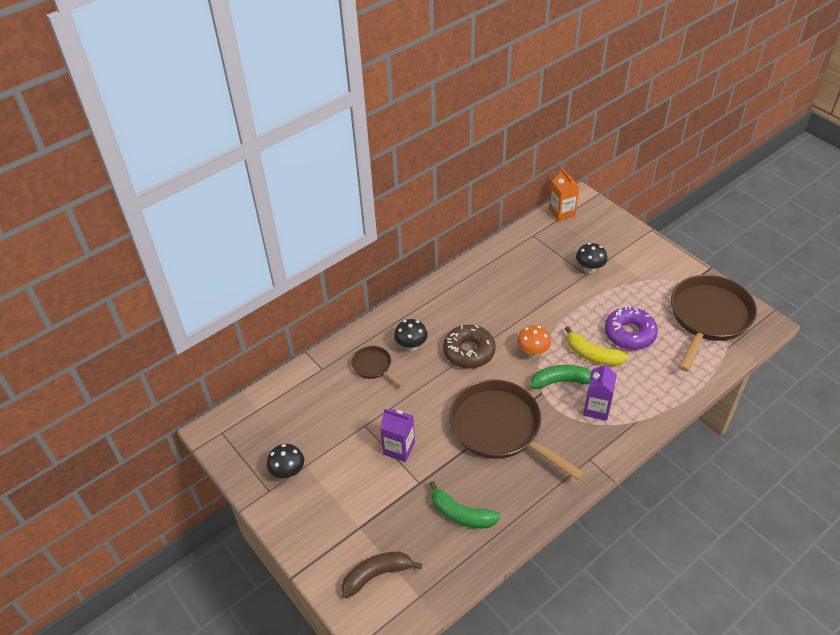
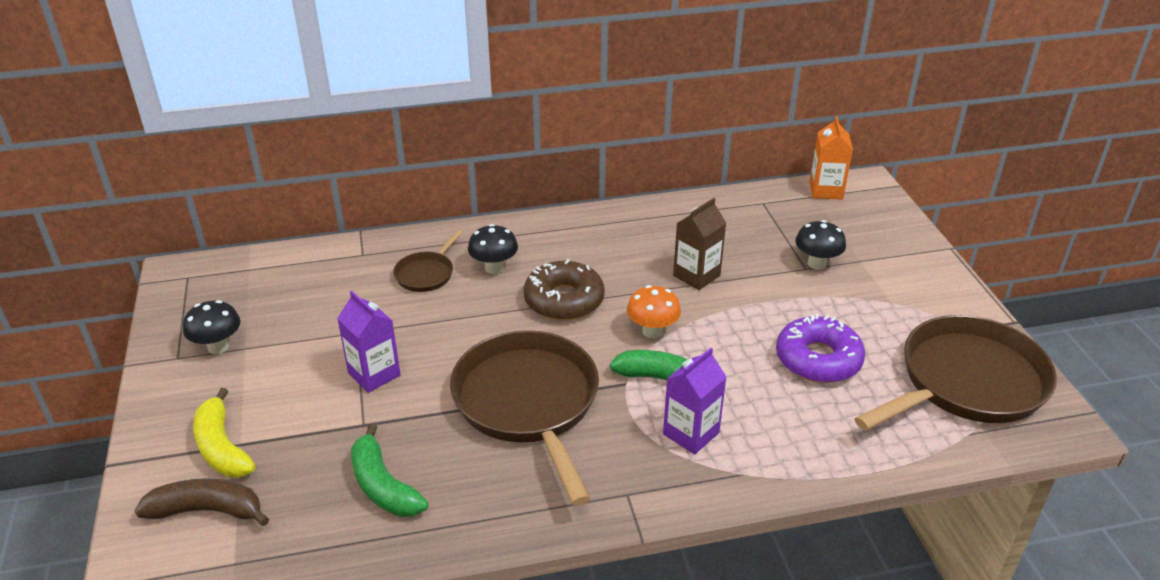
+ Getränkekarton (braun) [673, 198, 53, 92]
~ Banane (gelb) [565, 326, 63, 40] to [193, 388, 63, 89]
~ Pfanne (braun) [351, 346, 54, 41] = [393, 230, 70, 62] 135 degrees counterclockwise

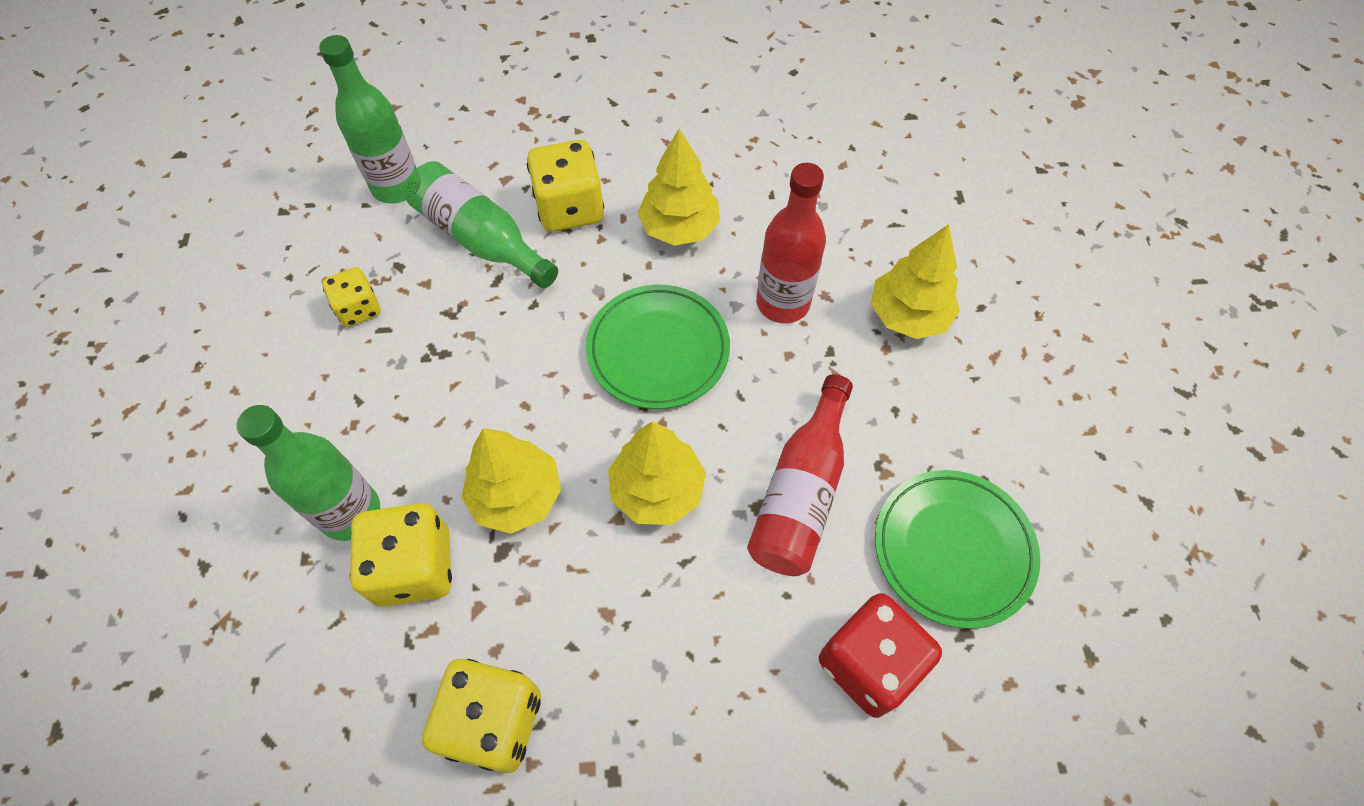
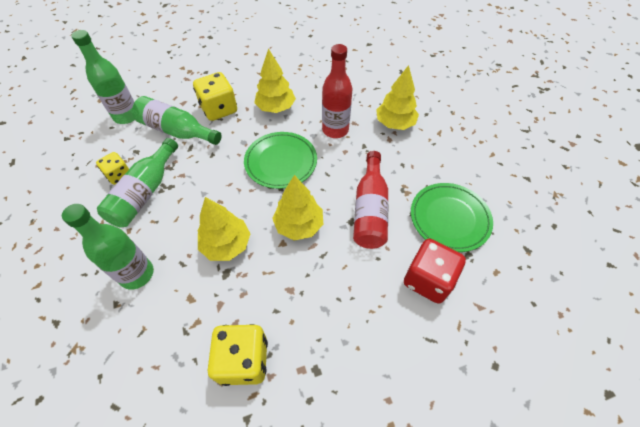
- Spielwürfel (gelb) [350, 503, 102, 104]
+ Flasche (grün) [97, 138, 81, 90]

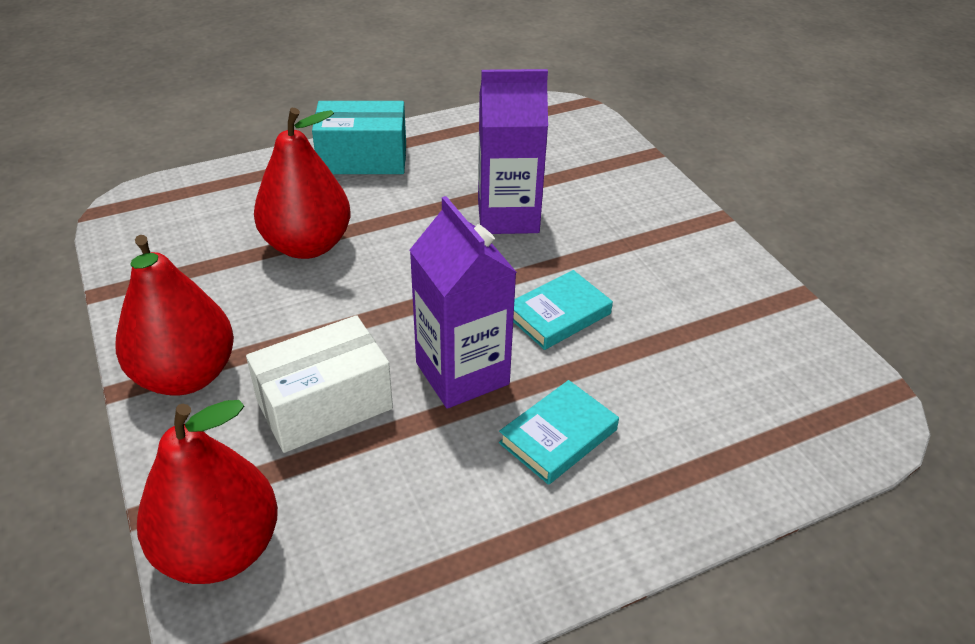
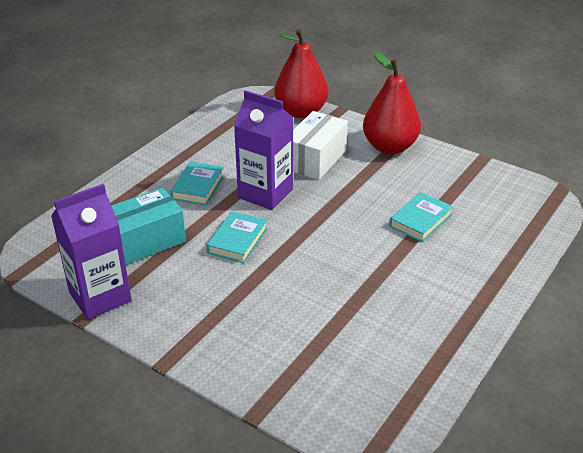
~ Schachtel (türkis) [312, 101, 94, 73] to [112, 188, 74, 77]
~ Getränkekarton (lila) [478, 69, 70, 165] to [51, 184, 81, 136]
~ Birne (rot) [254, 108, 97, 151] to Buch (türkis) [389, 192, 64, 50]

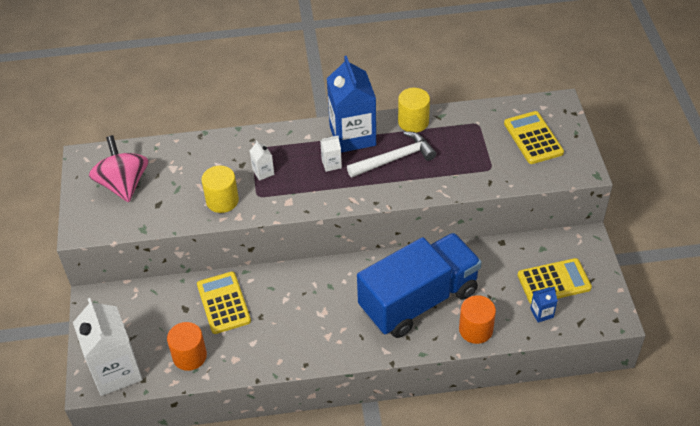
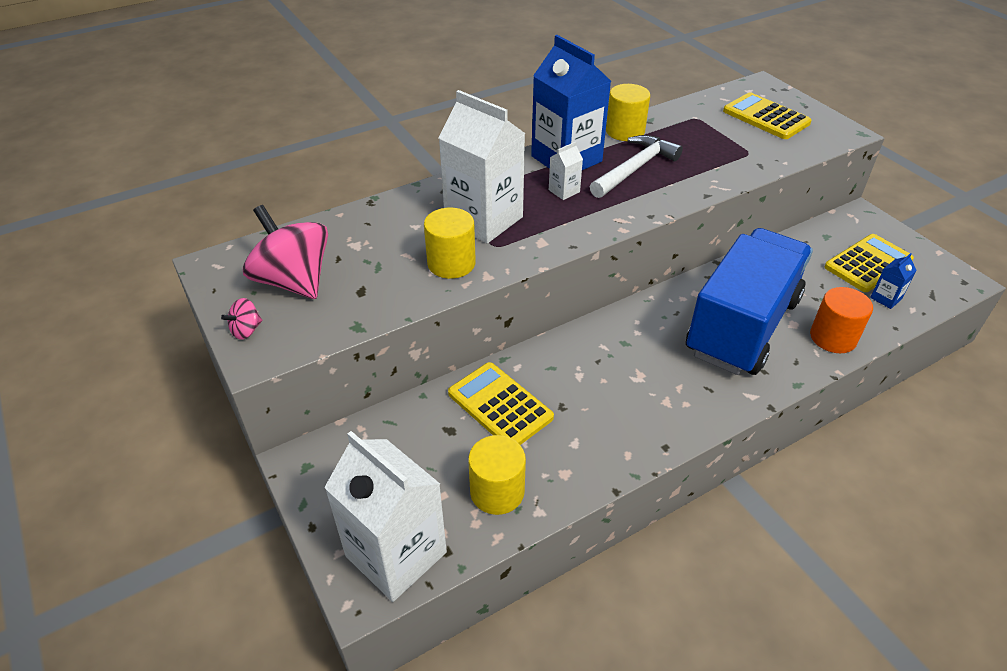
+ Kreisel (rosa) [221, 298, 41, 42]
~ Vollzylinder (orange) [167, 322, 40, 49] to Vollzylinder (gelb) [468, 435, 58, 80]
~ Getränkekarton (weiß) [250, 140, 24, 41] = [439, 90, 87, 153] x2.38

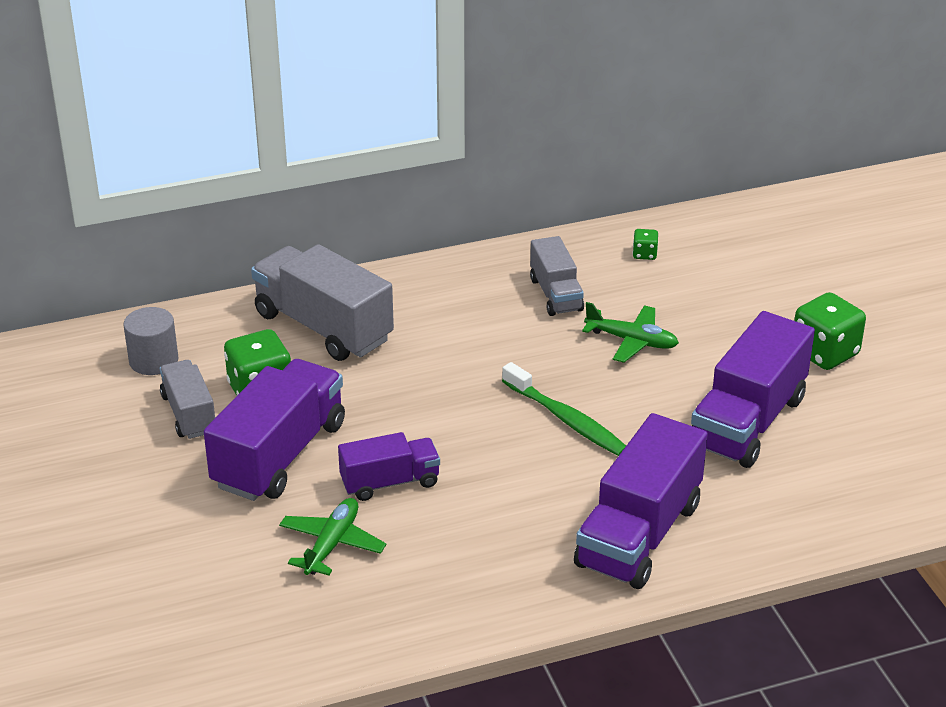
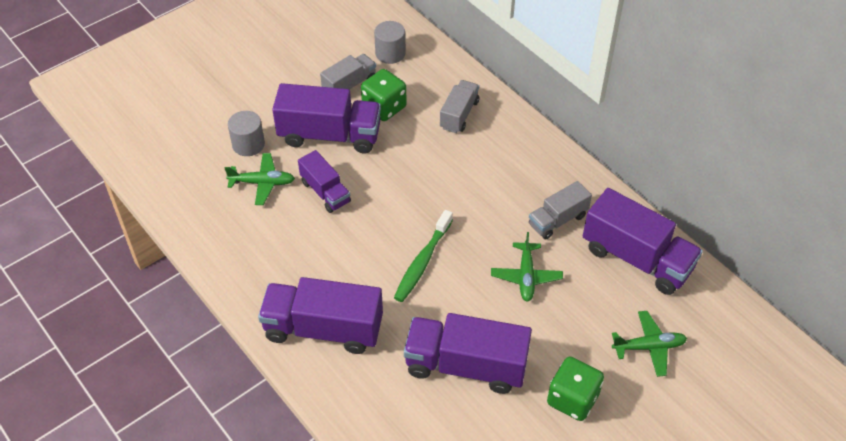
+ Vollzylinder (grau) [228, 111, 37, 45]
+ Flugzeug (grün) [612, 311, 75, 66]
~ Spielwürfel (grün) [633, 229, 25, 31] to Lastwagen (lila) [583, 188, 120, 107]
~ Lastwagen (grau) [251, 244, 143, 117] = [440, 80, 39, 53] x0.58

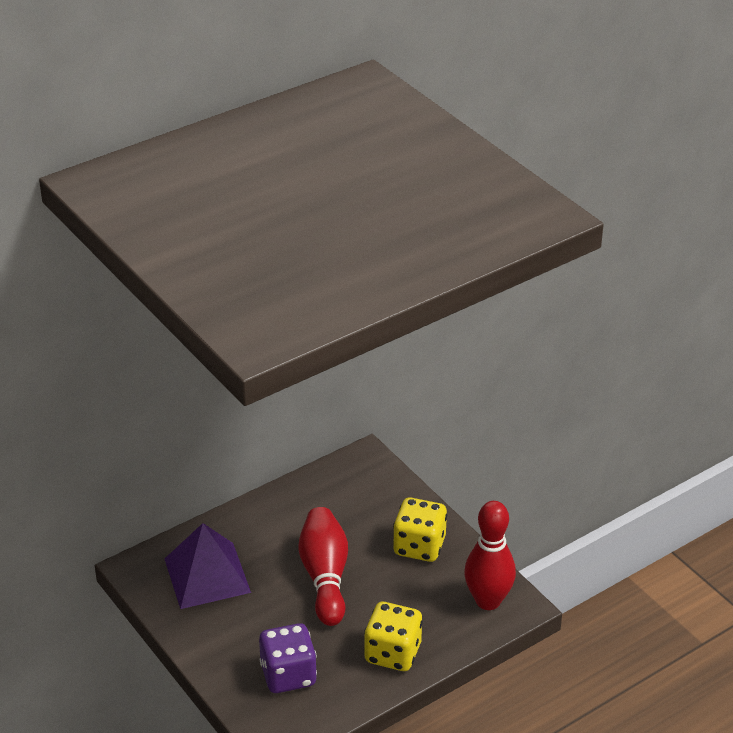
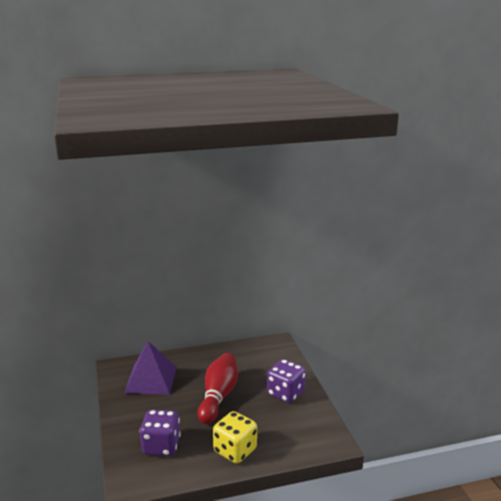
- Bowlingkegel (rot) [464, 501, 52, 109]
~ Spielwürfel (gelb) [393, 498, 54, 64] to Spielwürfel (lila) [267, 359, 39, 44]

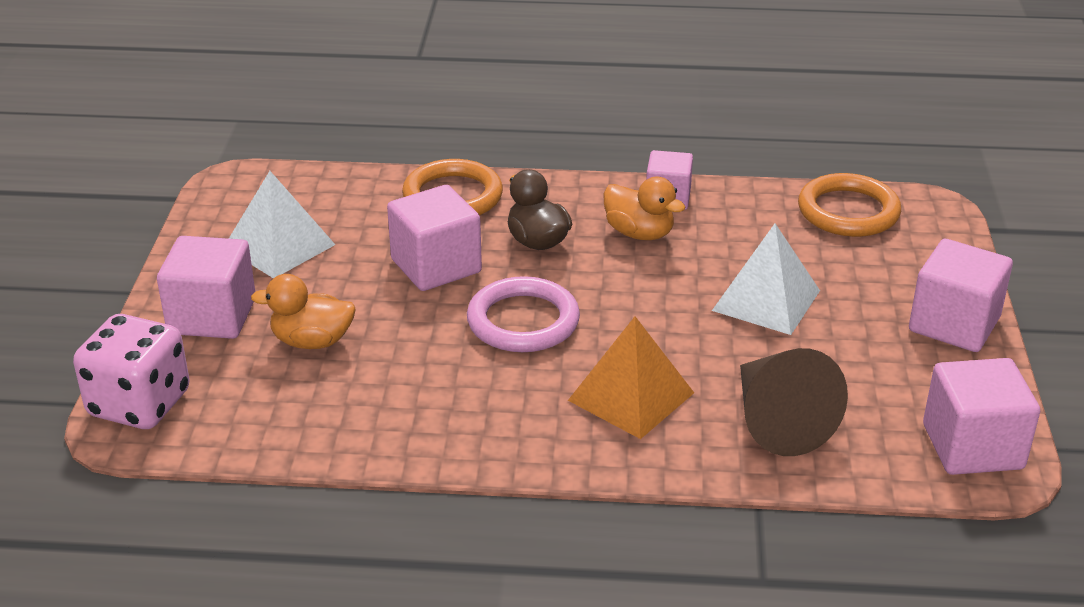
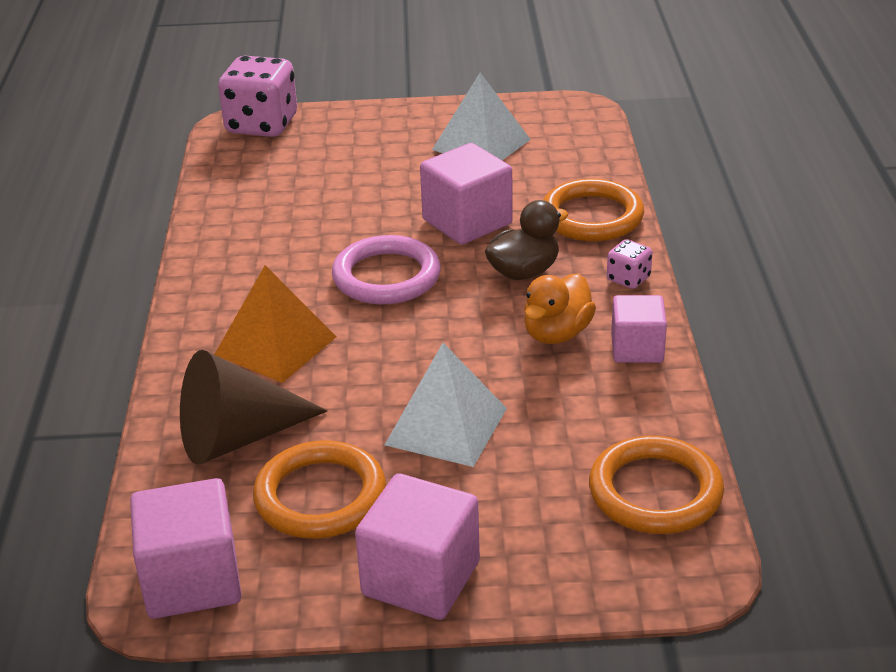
- Kubus (rosa) [157, 236, 98, 103]
- Ente (orange) [251, 274, 105, 75]
+ Ring (orange) [253, 441, 133, 97]
+ Spielwürfel (rosa) [607, 239, 45, 50]

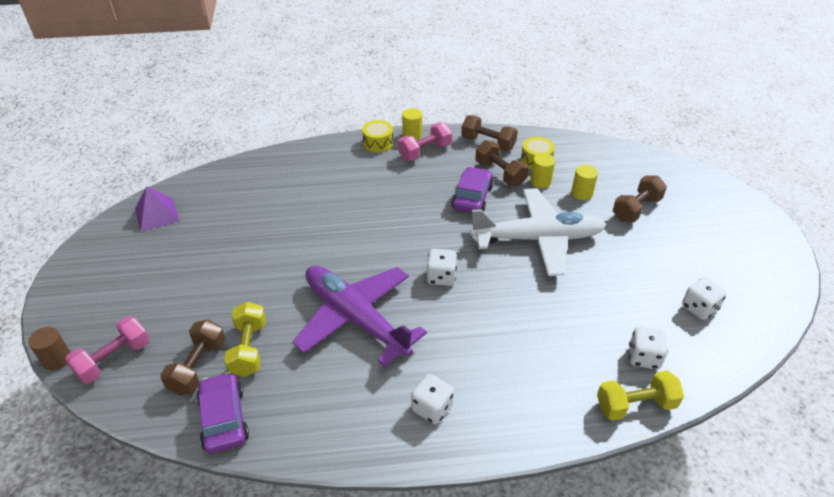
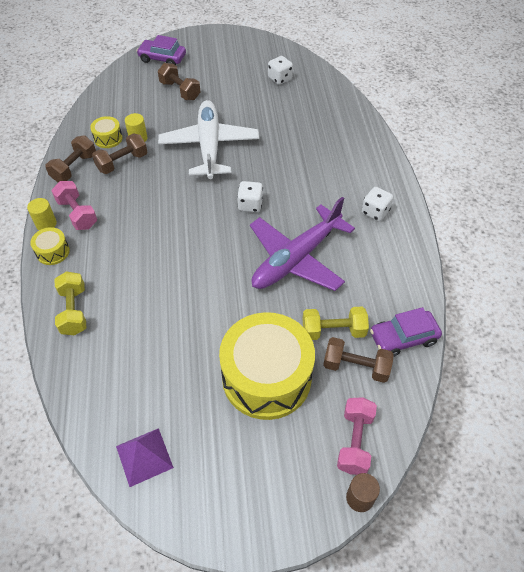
- Vollzylinder (gelb) [571, 165, 27, 35]
- Spielwürfel (weiß) [629, 326, 39, 43]
+ Trommel (gelb) [219, 312, 96, 108]
~ Auto (lila) [451, 167, 43, 46] to [137, 35, 49, 30]
~ Hantel (gelb) [597, 371, 87, 50] to [55, 272, 31, 63]
~ Hantel (rosa) [65, 316, 85, 68] = [337, 397, 40, 78] 60 degrees clockwise

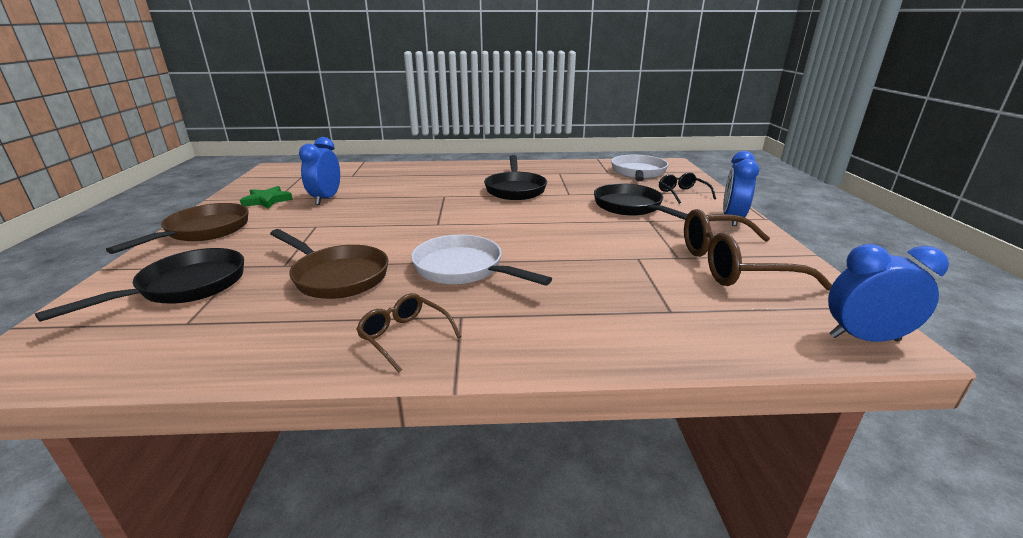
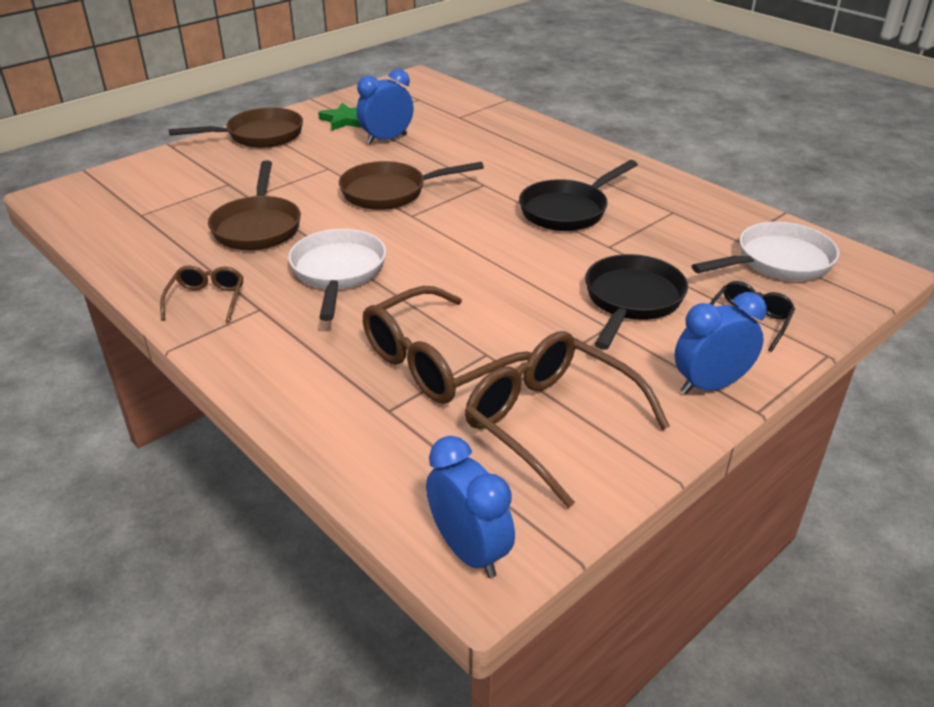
- Pfanne (schwarz) [35, 248, 209, 74]
+ Pfanne (braun) [339, 161, 145, 49]
+ Brille (braun) [363, 286, 169, 118]

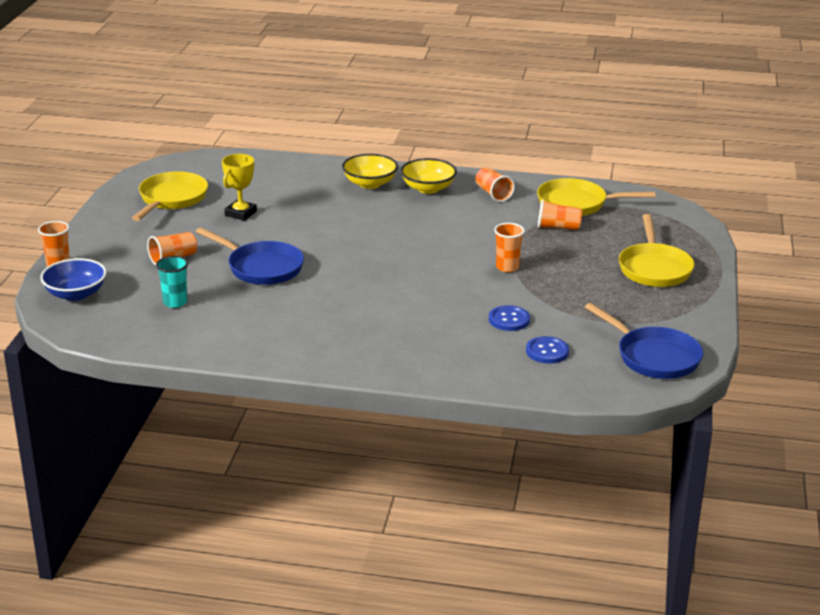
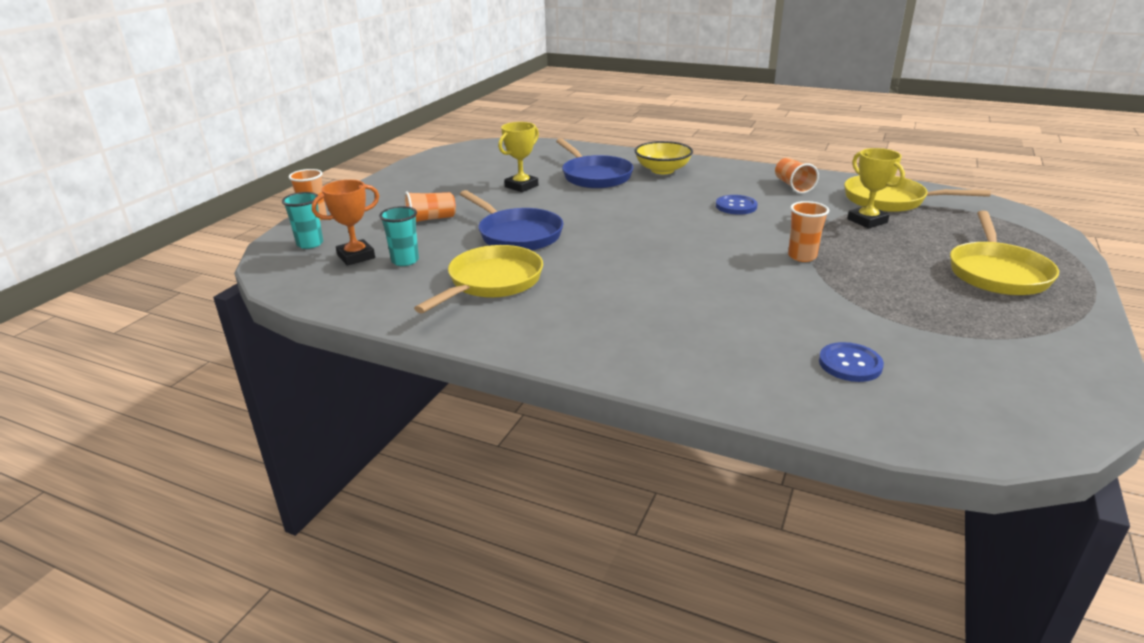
- Schüssel (gelb) [400, 158, 57, 36]
+ Pokal (orange) [312, 180, 67, 86]
~ Pfanne (gelb) [132, 171, 76, 50] to [414, 245, 129, 68]
~ Knopf (blau) [489, 305, 41, 26] to [716, 195, 42, 20]
~ Pfanne (blau) [585, 303, 118, 76] to [556, 138, 78, 51]
~ Schüssel (blau) [40, 258, 66, 43] to Becher (türkis) [282, 192, 41, 57]
~ Becher (orange) [538, 200, 44, 30] to Pokal (gelb) [847, 148, 58, 80]

